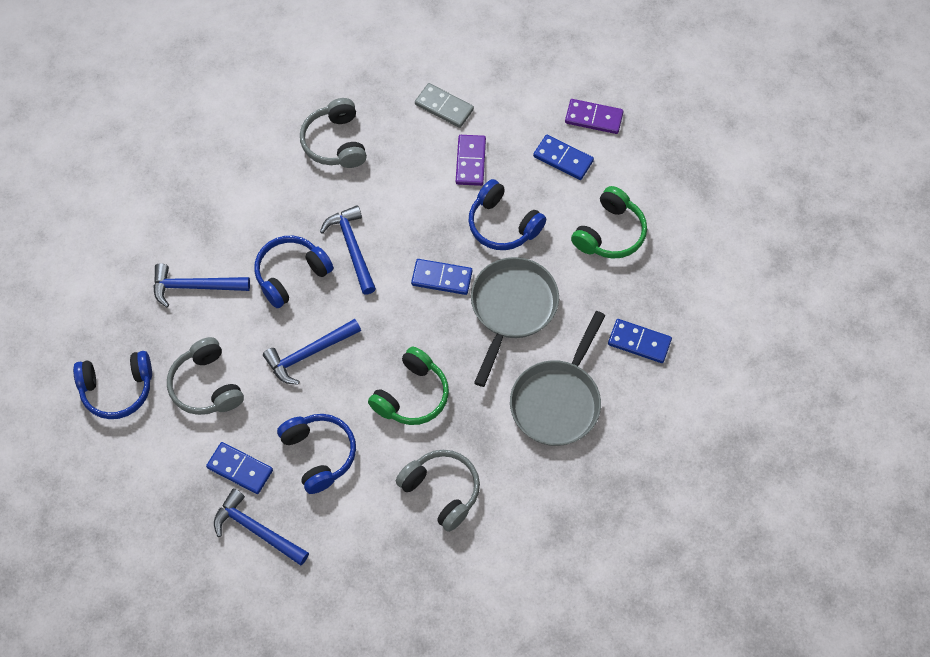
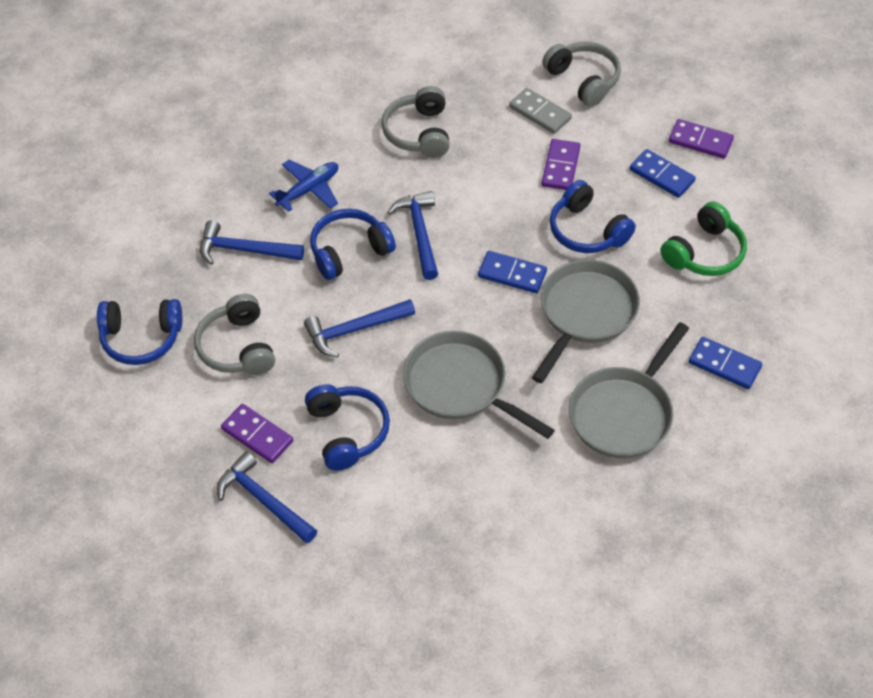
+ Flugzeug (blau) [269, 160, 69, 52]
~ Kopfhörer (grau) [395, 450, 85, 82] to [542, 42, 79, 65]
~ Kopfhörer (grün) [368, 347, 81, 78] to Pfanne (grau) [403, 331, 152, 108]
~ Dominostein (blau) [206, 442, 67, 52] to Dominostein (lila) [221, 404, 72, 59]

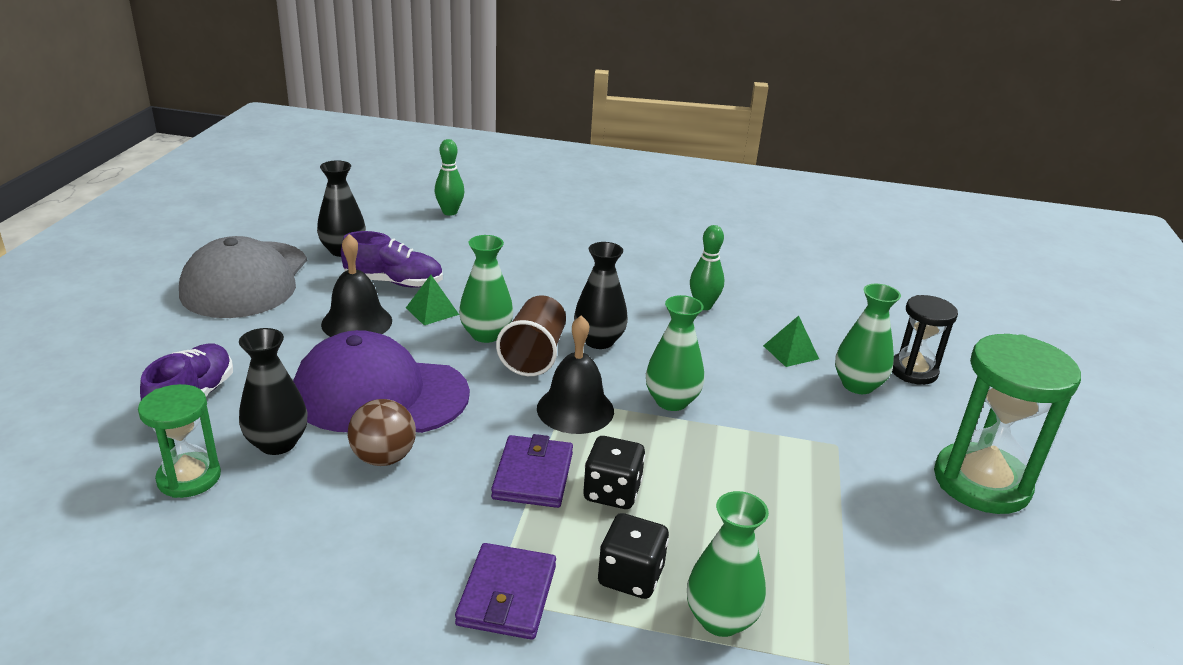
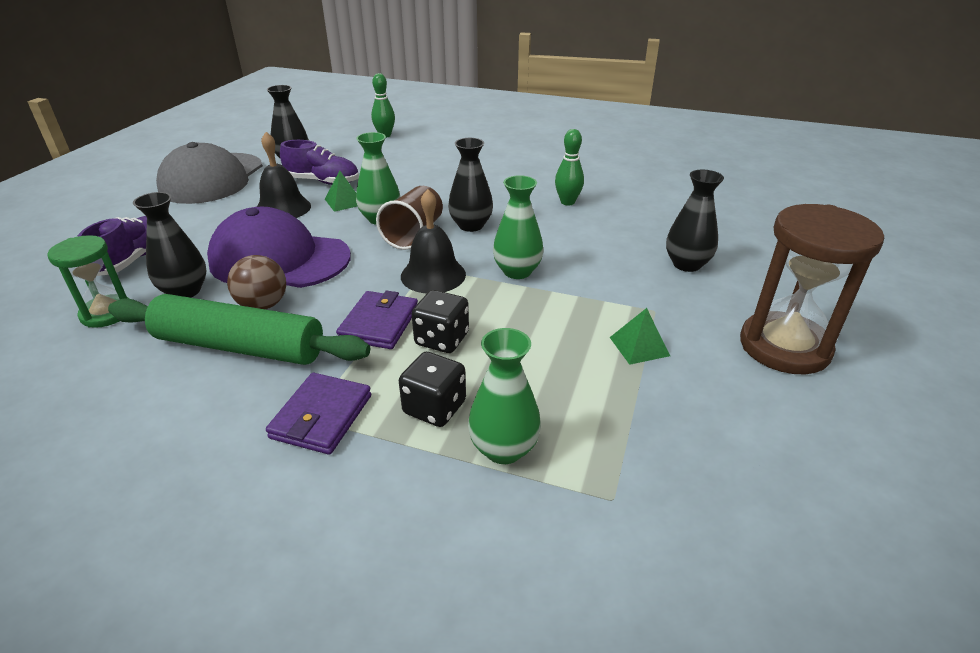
- Sanduhr (schwarz) [892, 295, 66, 90]
+ Nudelholz (grün) [108, 294, 262, 71]
~ Pyramide (grün) [763, 316, 56, 51] to [610, 308, 60, 57]
~ Vase (grün) [835, 284, 66, 110] to Vase (schwarz) [666, 170, 58, 102]
~ Sanduhr (grün) [934, 334, 147, 180] to Sanduhr (braun) [740, 204, 144, 170]

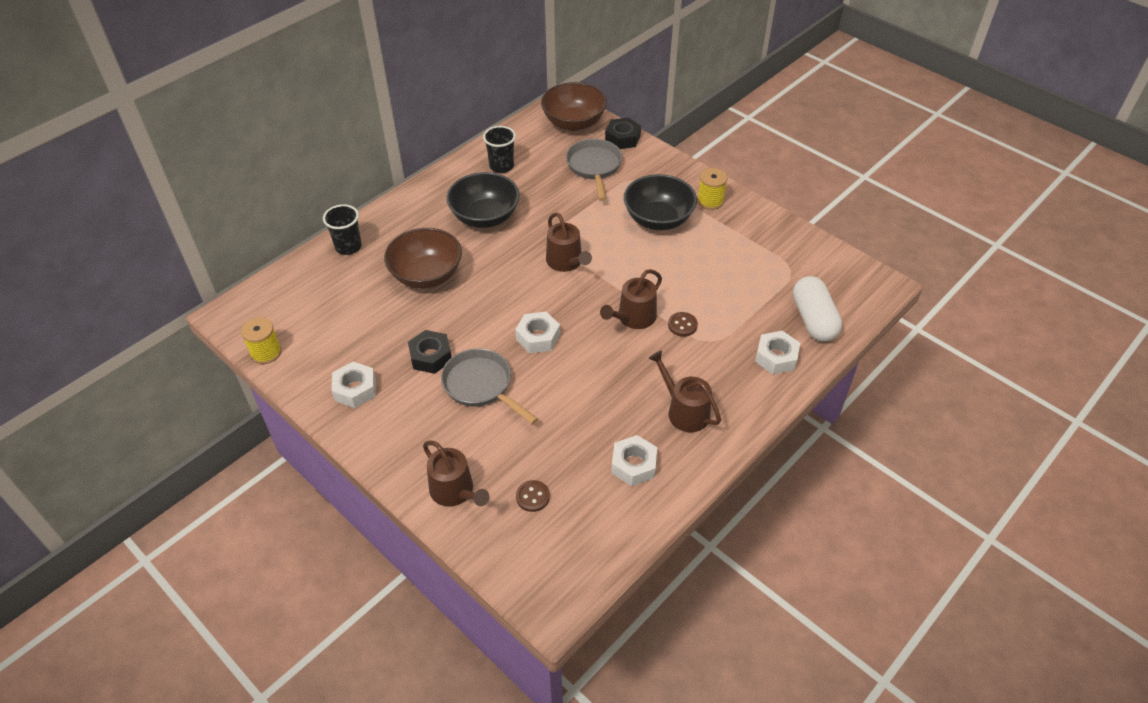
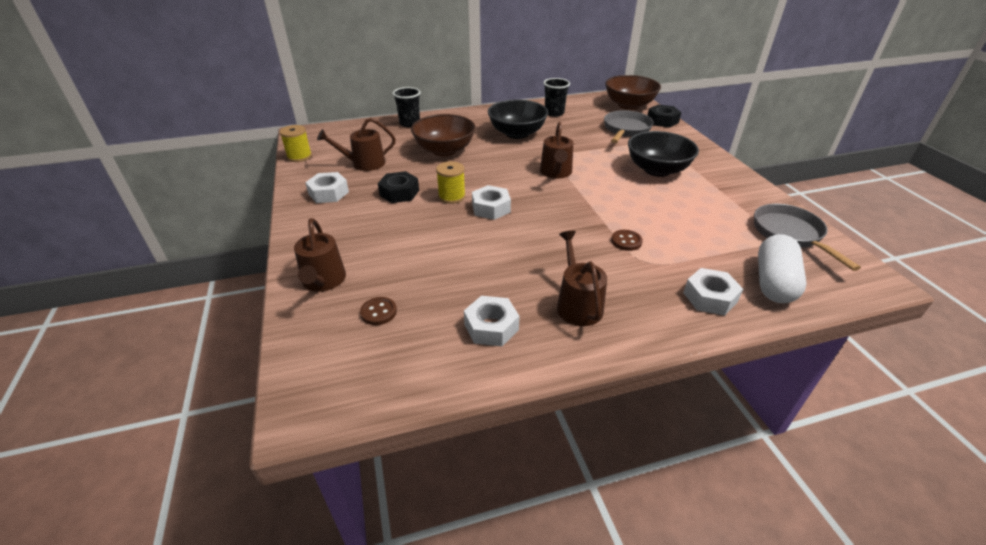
~ Pfanne (grau) [441, 348, 97, 76] to [754, 204, 107, 67]
~ Gießkanne (braun) [600, 269, 62, 60] to [317, 118, 79, 53]
~ Garnrolle (gelb) [697, 168, 30, 42] to [436, 161, 30, 43]

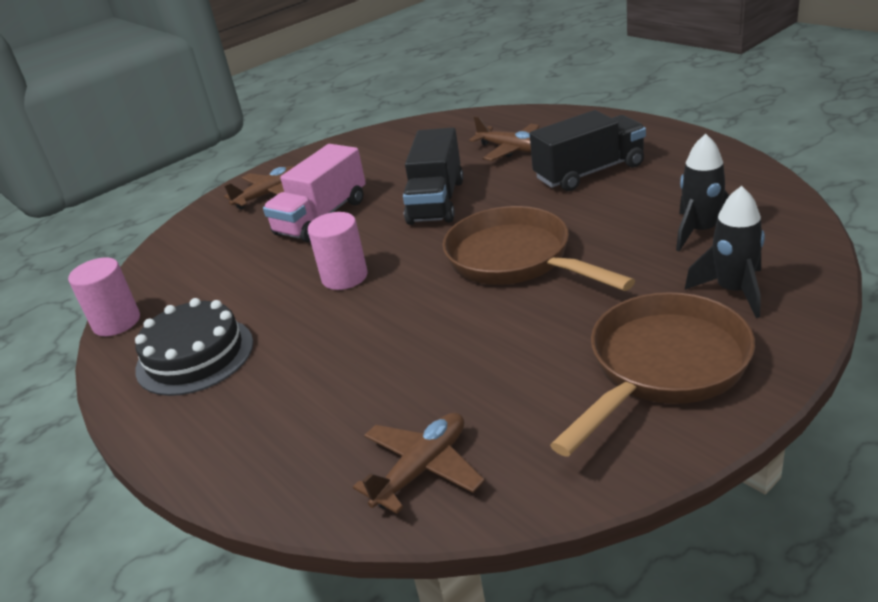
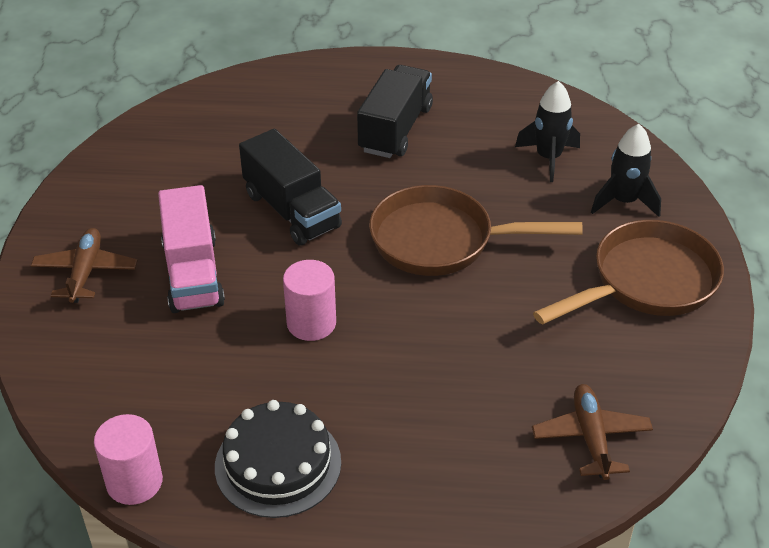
- Flugzeug (braun) [469, 116, 71, 45]
~ Pfanne (braun) [550, 292, 205, 165] = [533, 220, 191, 105] 60 degrees clockwise

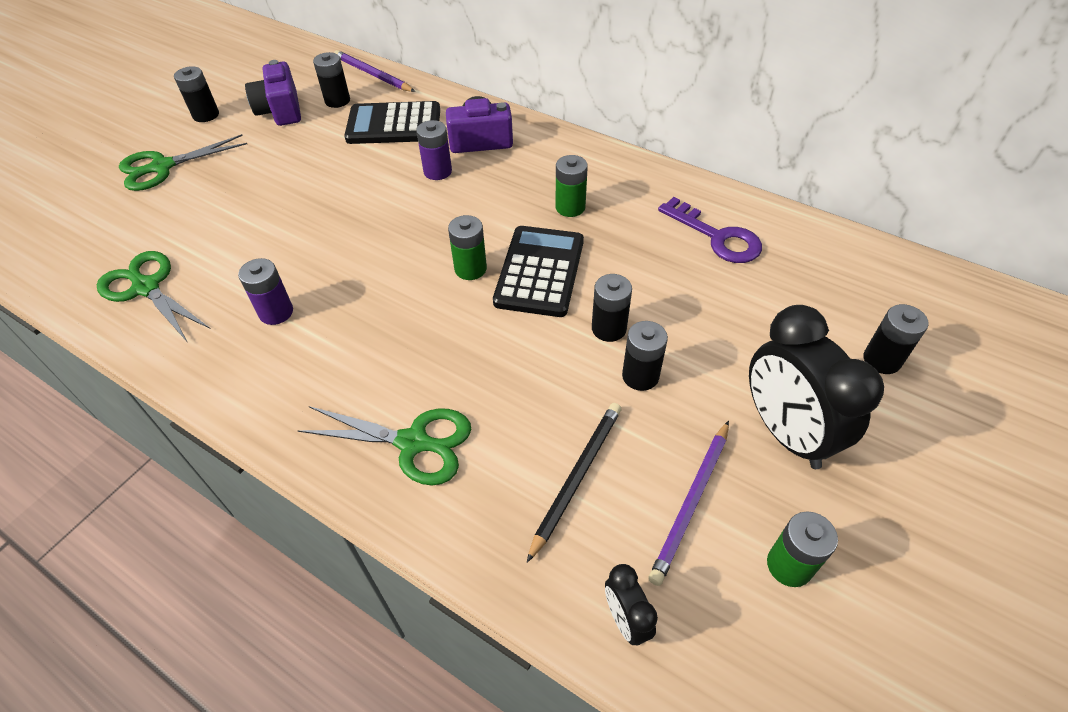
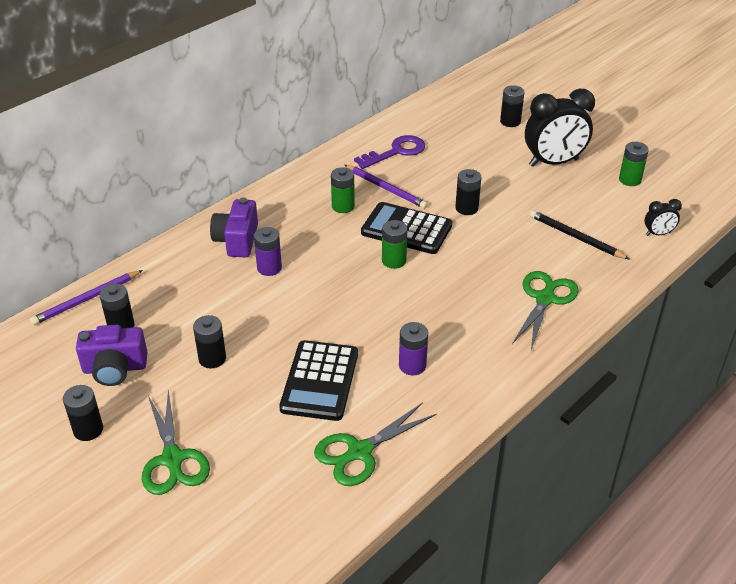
~ Taschenrechner (schwarz) [344, 101, 96, 43] to [279, 340, 79, 81]
~ Batterie (schwarz) [622, 321, 46, 70] to [193, 315, 33, 53]
~ Bleistift (lila) [648, 421, 81, 165] to [345, 165, 83, 44]

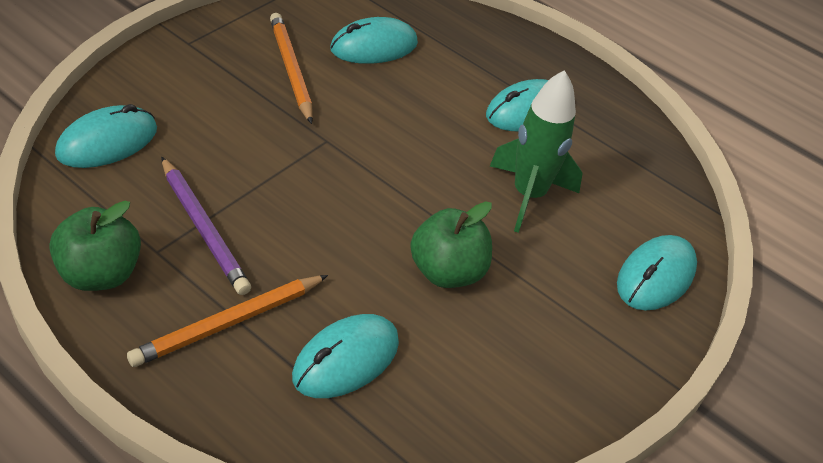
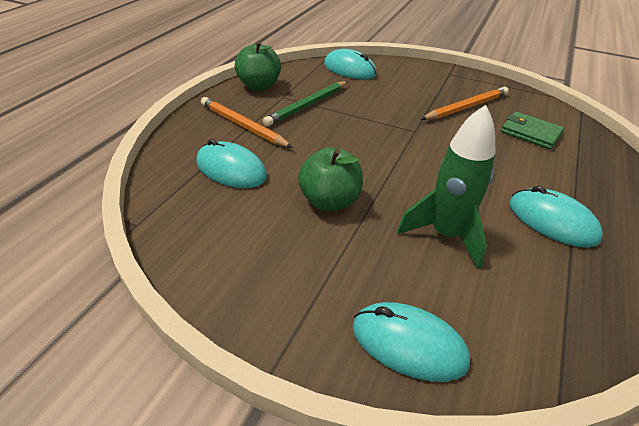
~ Computermaus (türkis) [330, 17, 88, 47] to Geldbörse (grün) [501, 112, 63, 37]
~ Bleistift (lila) [161, 157, 90, 138] to Bleistift (grün) [263, 81, 85, 46]

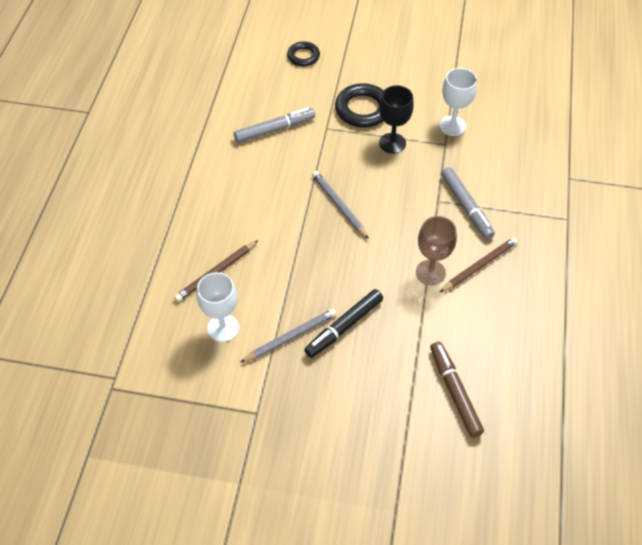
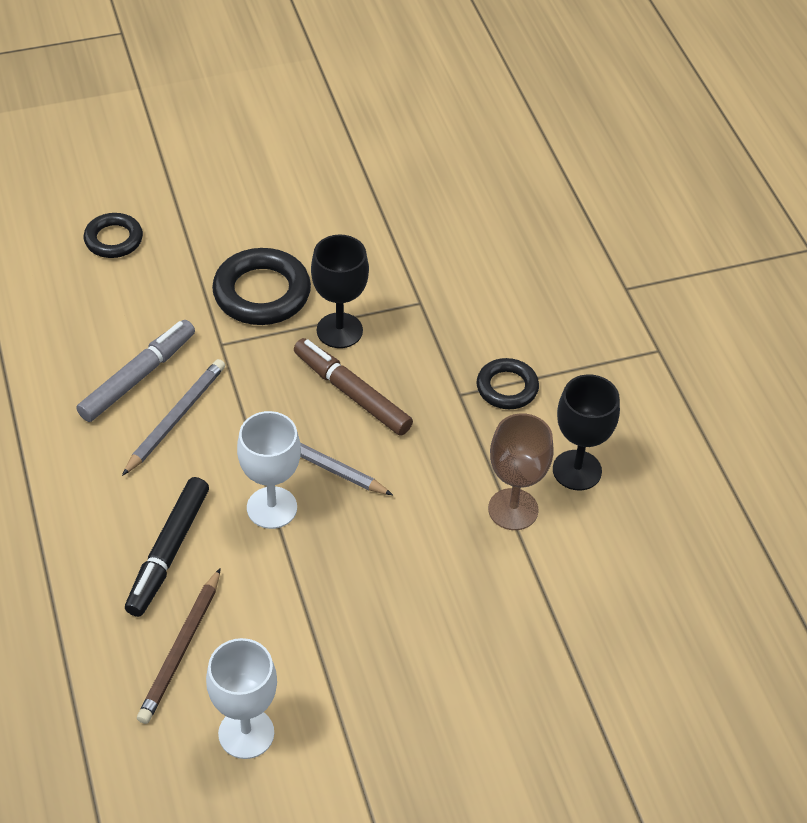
~ Bleistift (grau) [240, 309, 97, 54] to [122, 359, 103, 117]
~ Filzstift (schwarz) [304, 289, 79, 69] to [125, 477, 84, 140]
~ Filzstift (braun) [430, 342, 54, 96] to [294, 338, 119, 98]
~ Kelch (weiß) [439, 68, 38, 68] to [237, 411, 64, 118]
~ Bleistift (braun) [440, 237, 78, 55] to Kelch (schwarz) [553, 374, 67, 116]
~ Filzstift (grau) [441, 167, 54, 72] to Ring (schwarz) [477, 358, 62, 51]

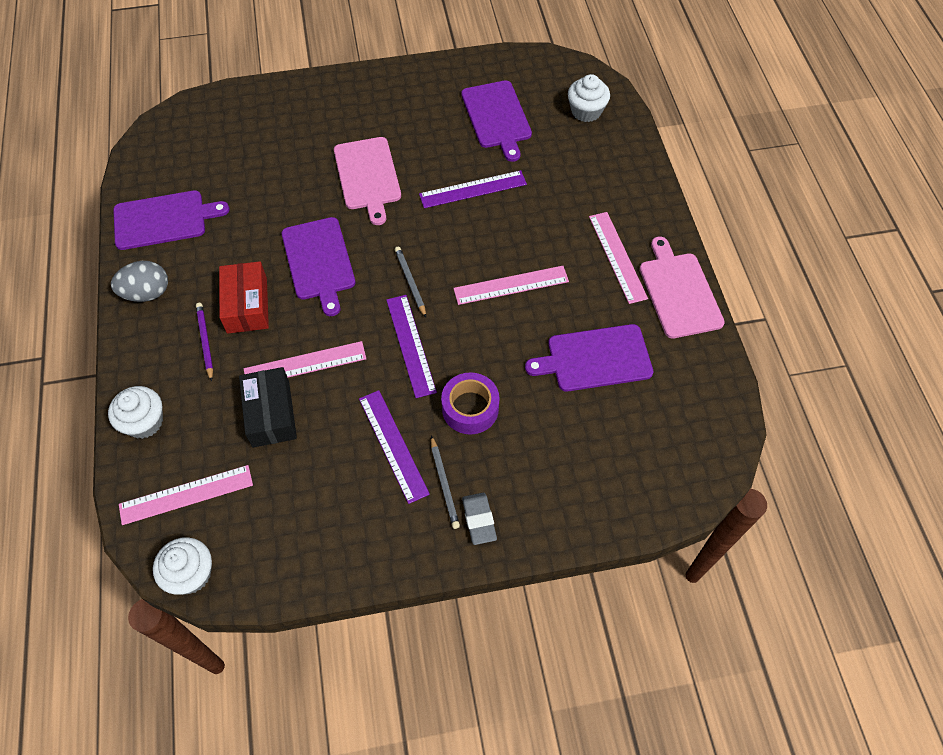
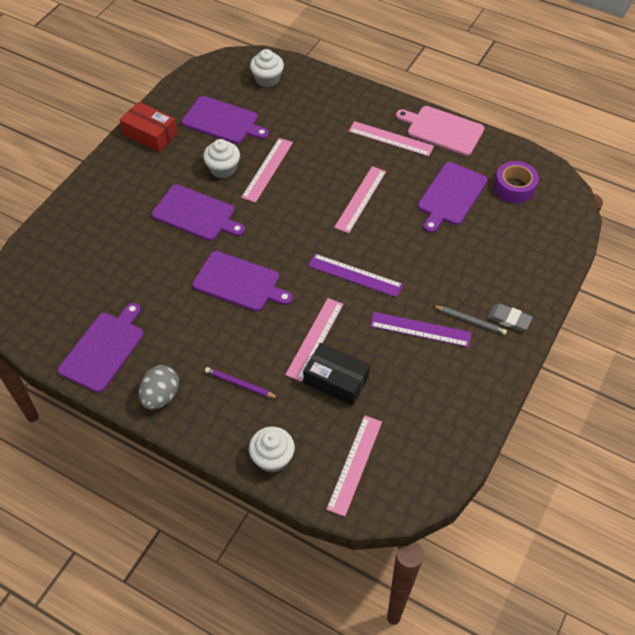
- Bleistift (grau) [395, 247, 31, 70]
~ Muffin (weiß) [153, 537, 59, 58] to [203, 139, 37, 39]
~ Schachtel (rot) [219, 261, 50, 73] to [120, 102, 58, 50]
~ Klebeband (lila) [441, 372, 58, 63] to [494, 161, 45, 42]
~ Schneidebrett (rosa) [334, 137, 67, 88] to Schneidebrett (lila) [152, 184, 93, 57]
~ Lineal (lila) [419, 170, 108, 38] to Lineal (rosa) [241, 138, 52, 65]

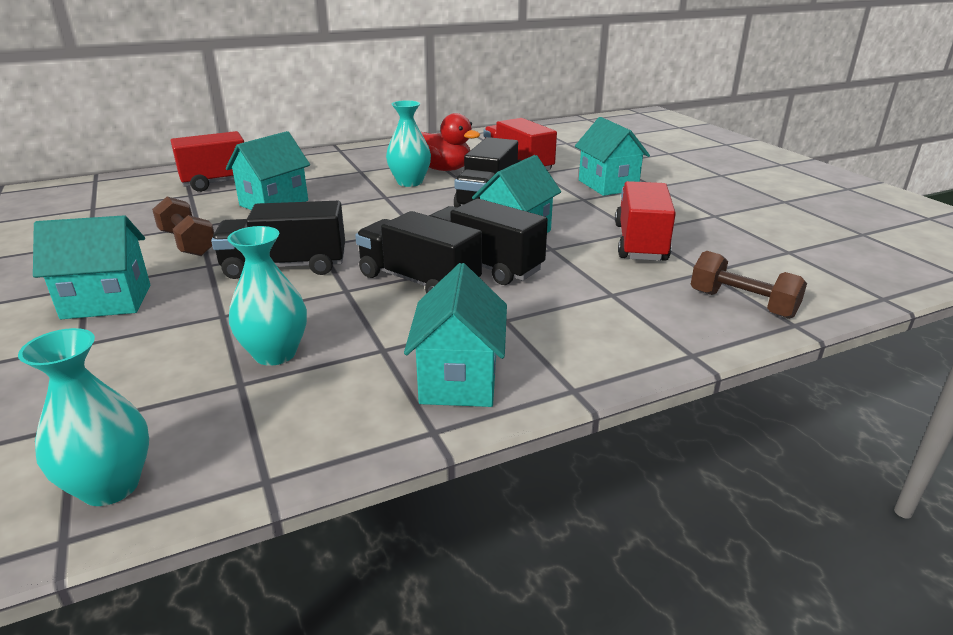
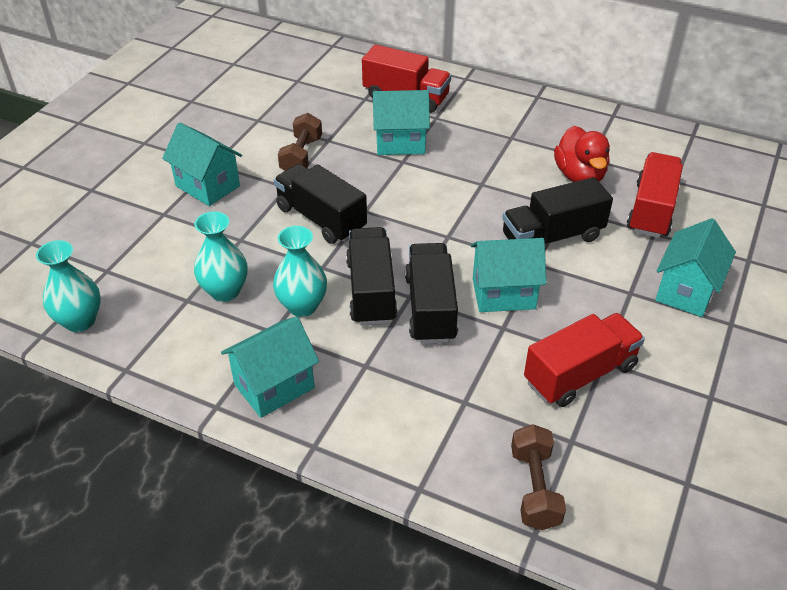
~ Vase (türkis) [386, 100, 45, 87] to [273, 226, 54, 91]

